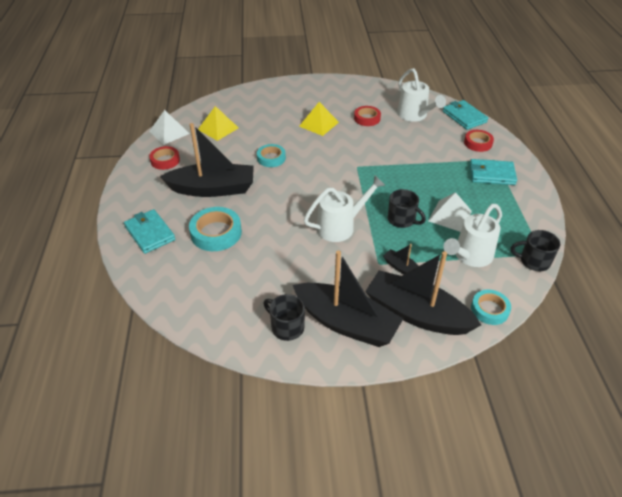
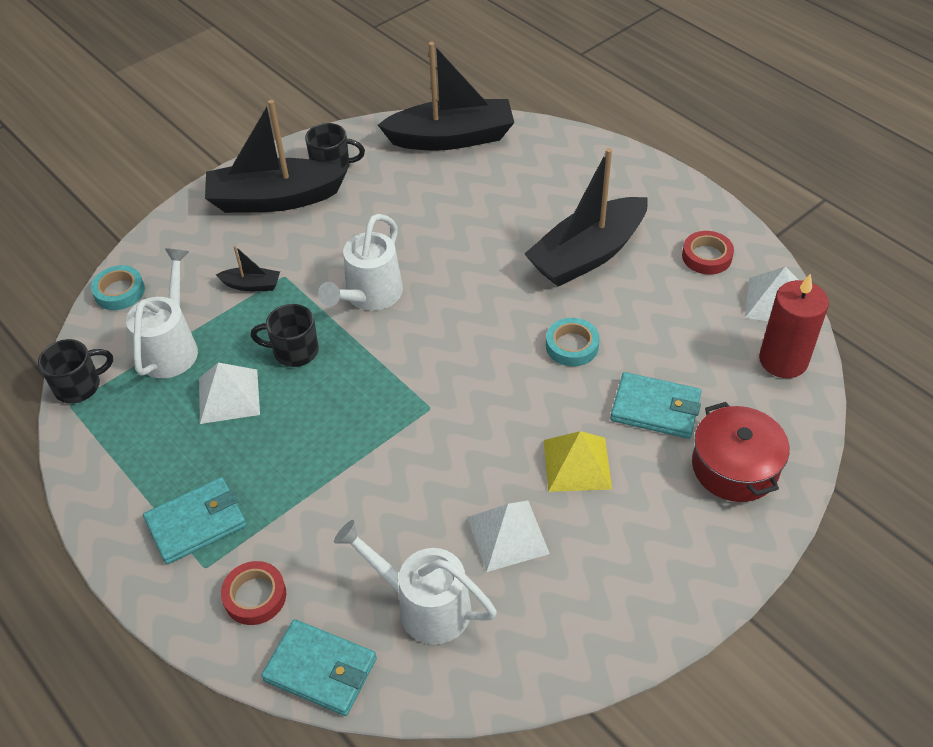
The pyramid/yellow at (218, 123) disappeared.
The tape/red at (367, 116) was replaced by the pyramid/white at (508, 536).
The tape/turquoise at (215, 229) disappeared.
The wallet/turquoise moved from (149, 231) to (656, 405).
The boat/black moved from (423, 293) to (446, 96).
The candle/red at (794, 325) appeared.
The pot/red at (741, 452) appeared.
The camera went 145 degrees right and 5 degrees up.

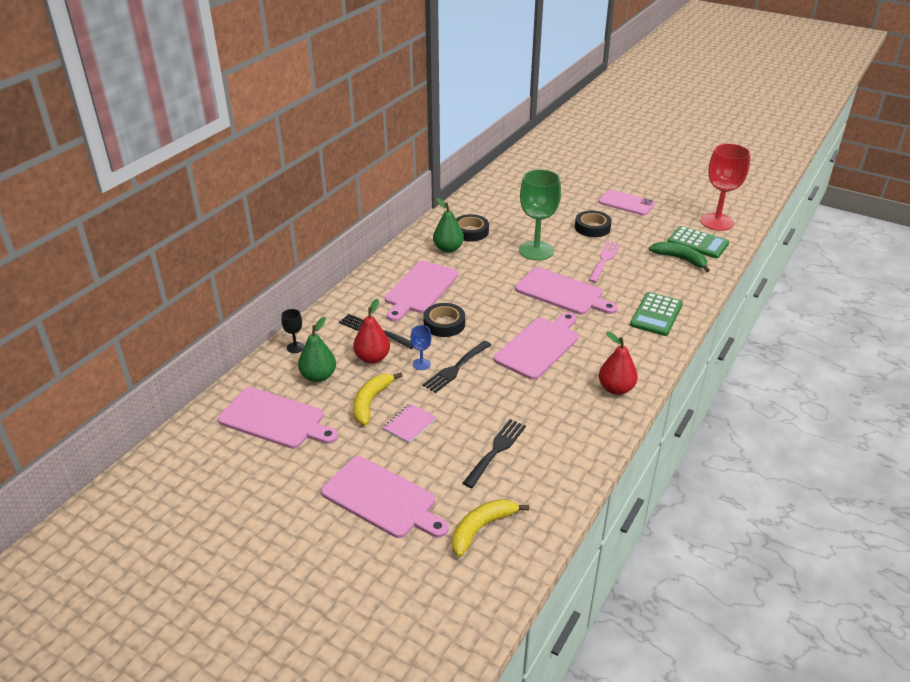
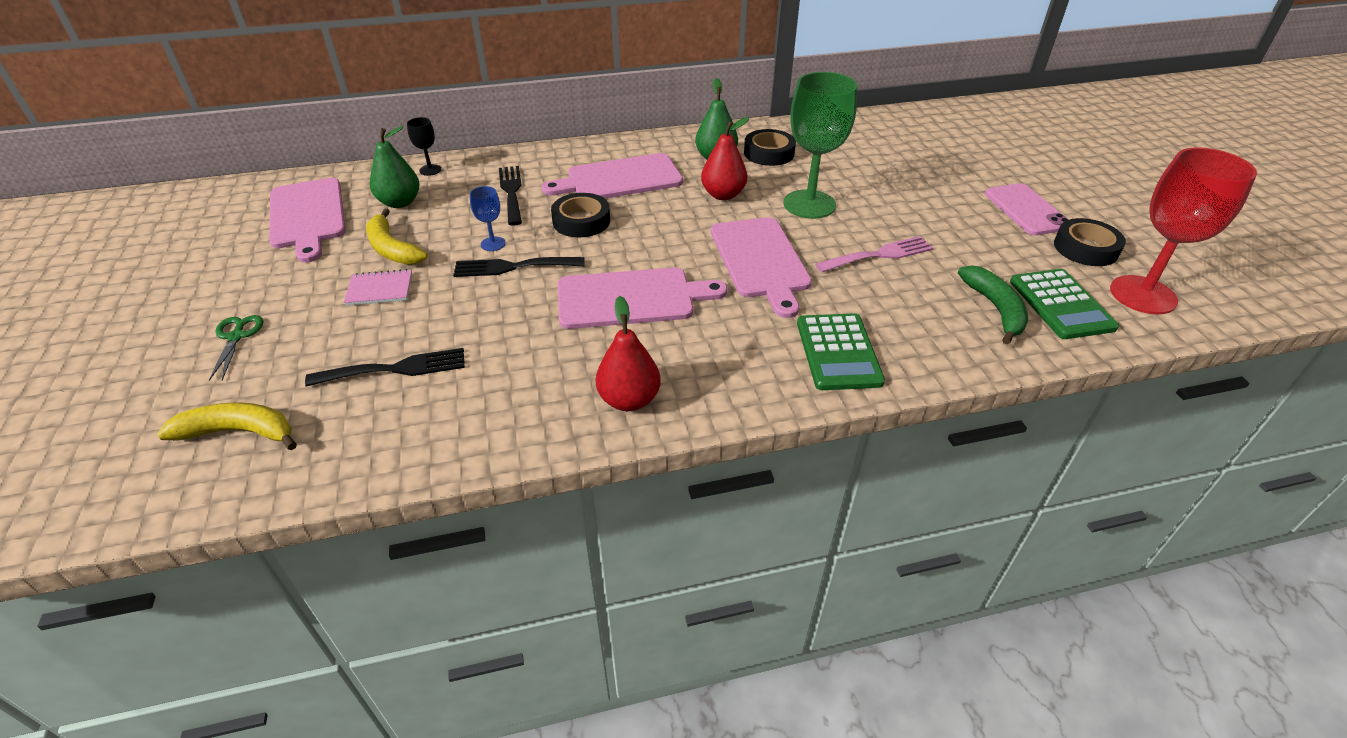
The tape/black moved from (593, 224) to (1090, 242).
The calculator/green at (656, 314) turned 75 degrees counterclockwise.
The pear/red moved from (371, 331) to (725, 158).
The banana/yellow at (377, 398) turned 105 degrees counterclockwise.
The cutting board/pink at (385, 497) was replaced by the scissors/green at (236, 348).
The camera went 45 degrees right and 5 degrees up.

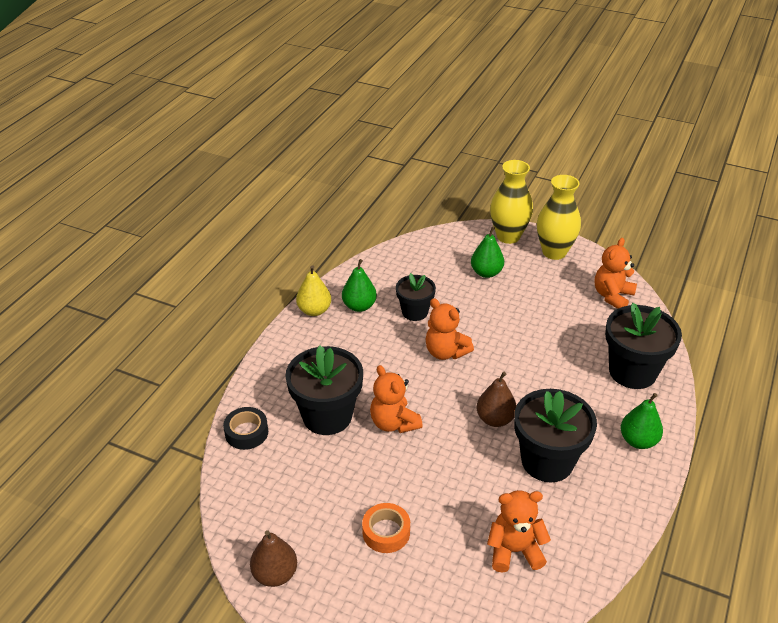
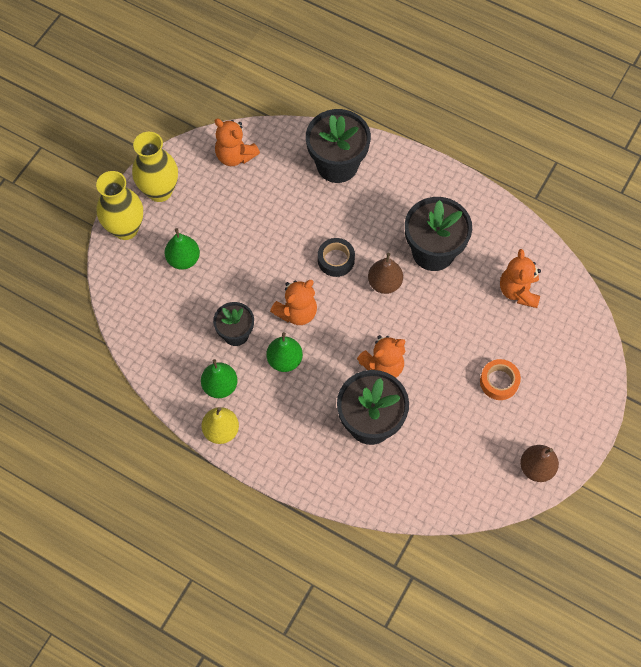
The pear/green moved from (642, 421) to (284, 352).
The tape/black moved from (245, 428) to (336, 257).
The camera went 85 degrees left and 25 degrees up.

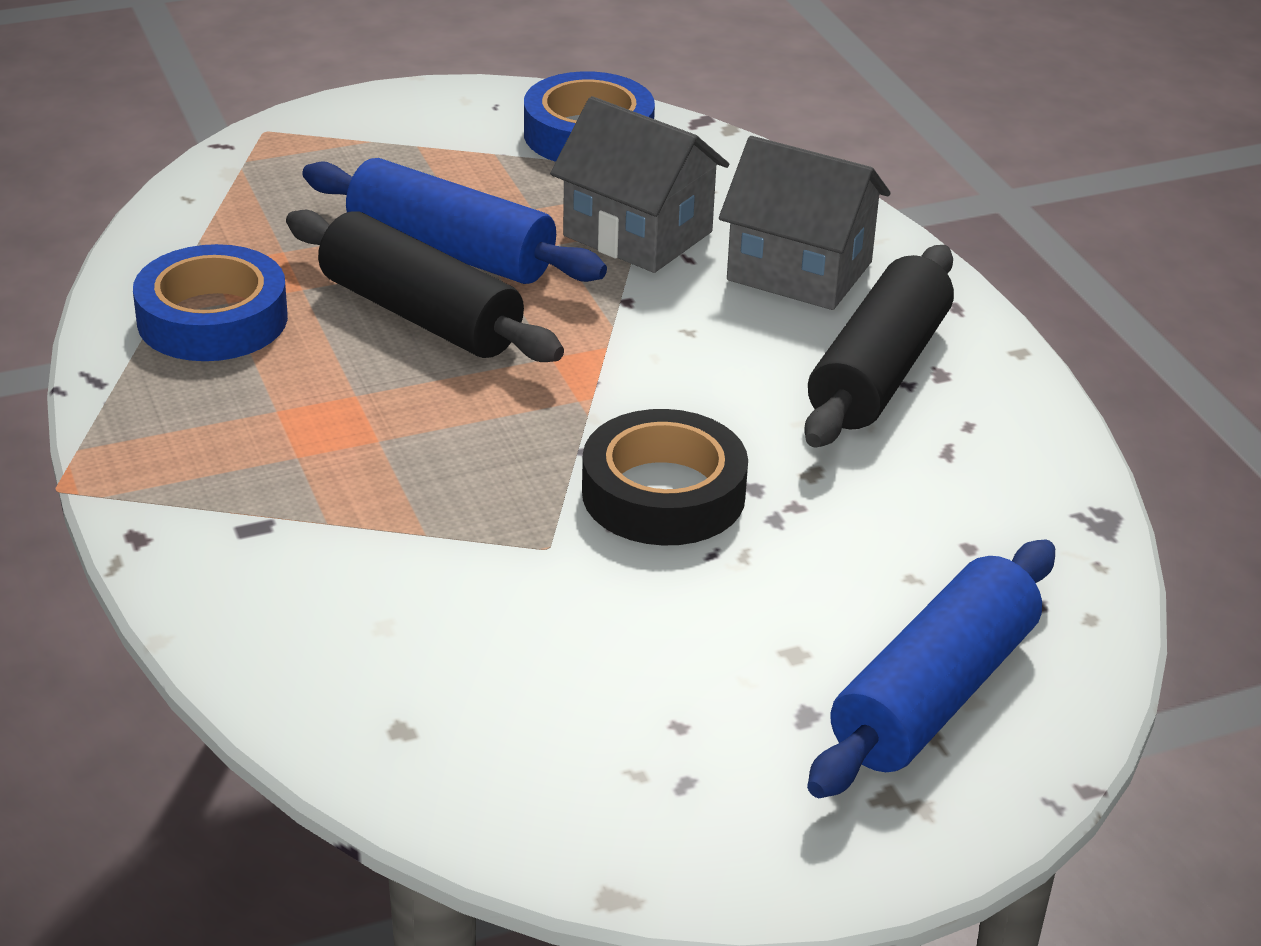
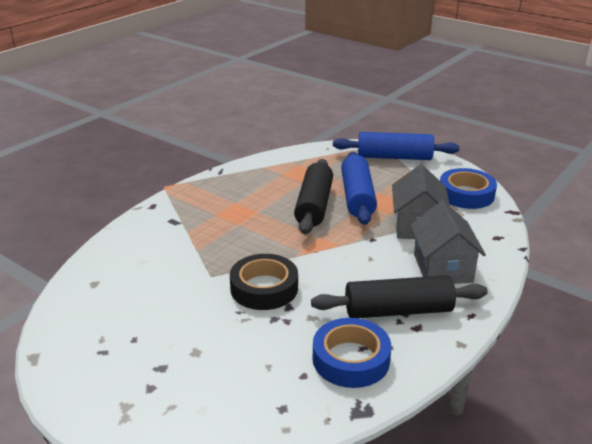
The tape/blue moved from (210, 302) to (352, 353).
The rolling pin/blue moved from (931, 668) to (396, 146).
The camera went 60 degrees right and 5 degrees down.

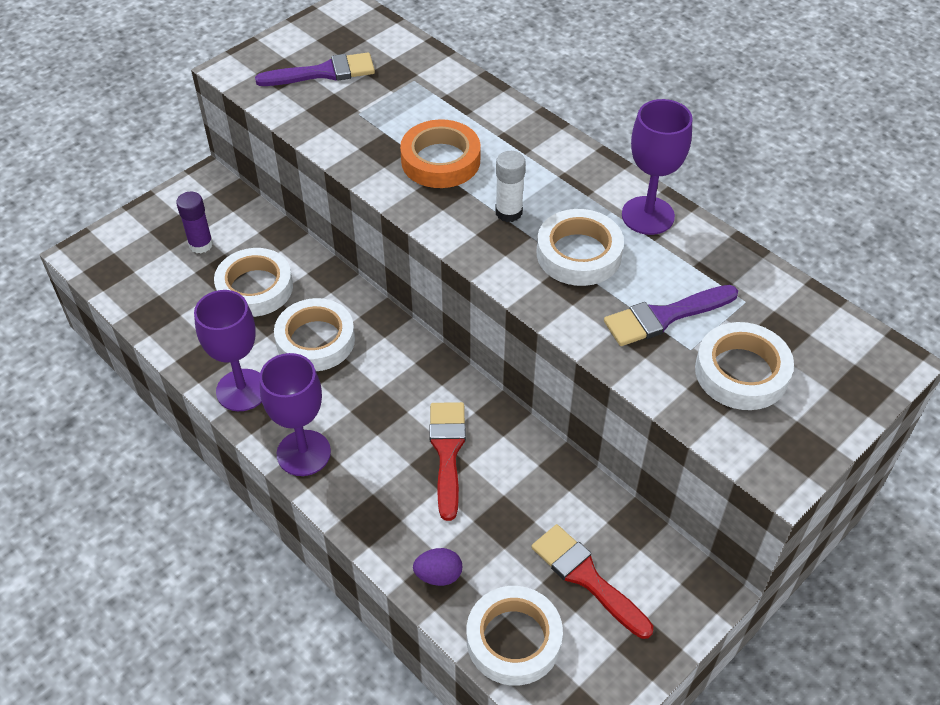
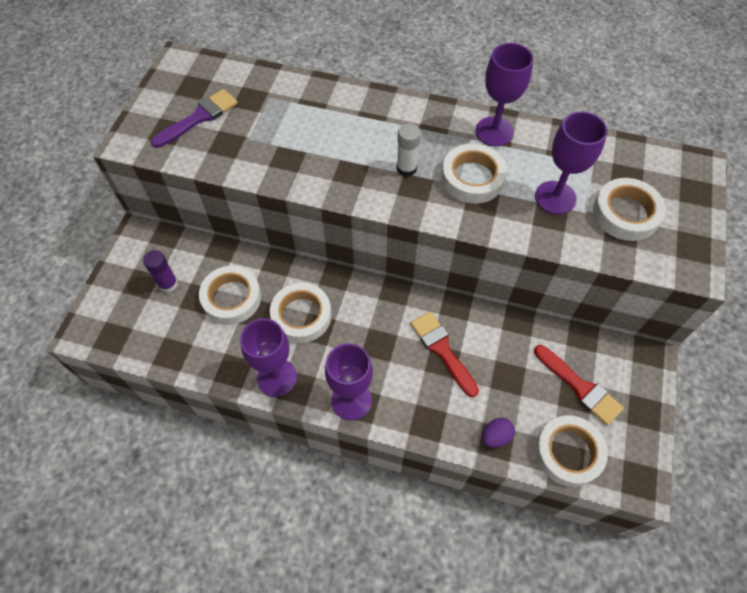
The tape/orange at (440, 153) disappeared.
The brush/purple at (671, 315) was replaced by the goblet/purple at (571, 163).
The brush/red at (592, 581) turned 150 degrees counterclockwise.
The camera went 30 degrees left and 10 degrees up.

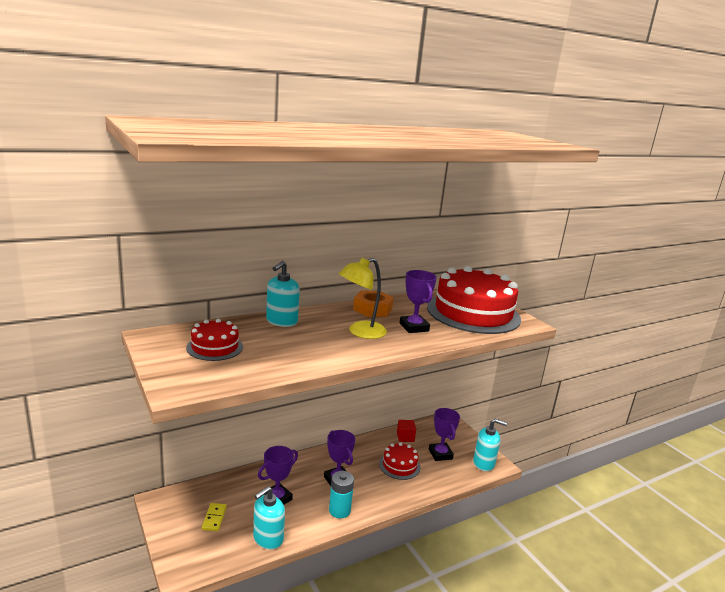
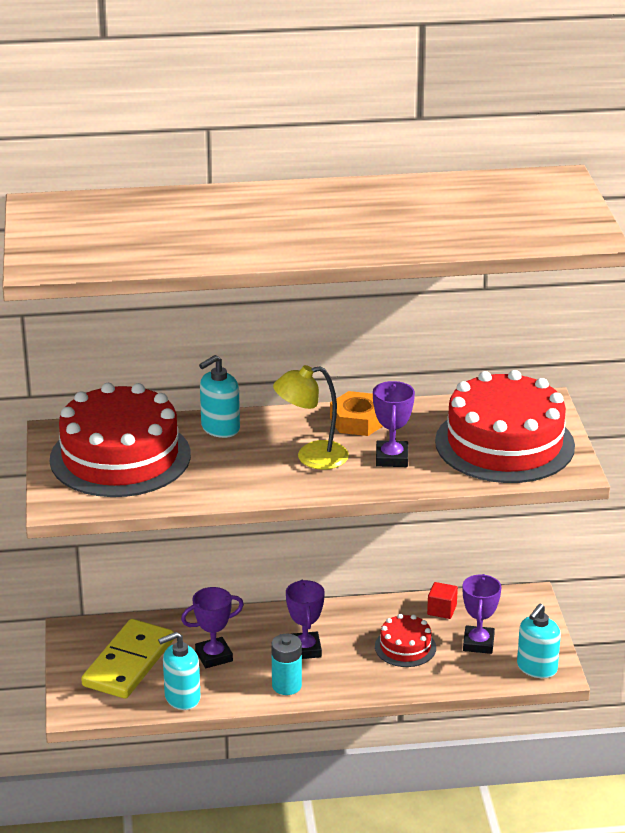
The cake/red at (214, 340) changed to 2.12 times the size.
The soap dispenser/turquoise at (490, 445) turned 90 degrees clockwise.
The domino/yellow at (214, 517) changed to 2.40 times the size.
The camera went 25 degrees right and 10 degrees up.

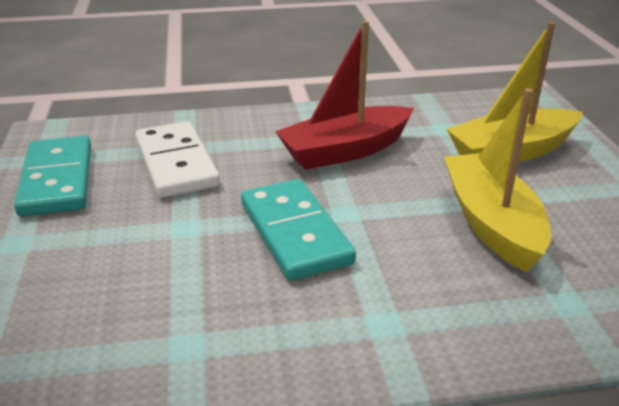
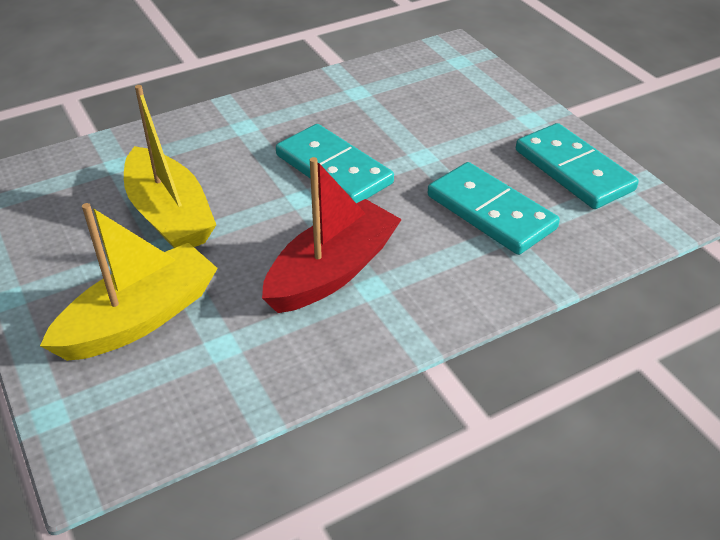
The domino/white at (177, 159) became the domino/turquoise at (494, 208).
The camera went 160 degrees right and 10 degrees up.

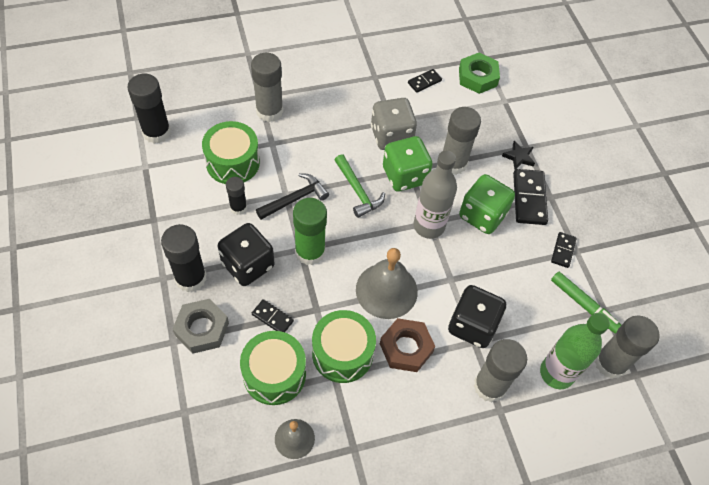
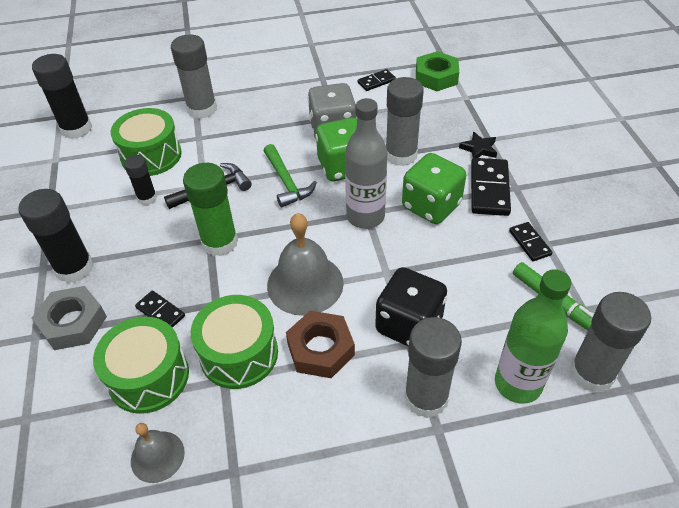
The dice/black at (246, 254) disappeared.
The domino/black at (564, 250) turned 45 degrees counterclockwise.
The camera went 10 degrees right and 10 degrees down.

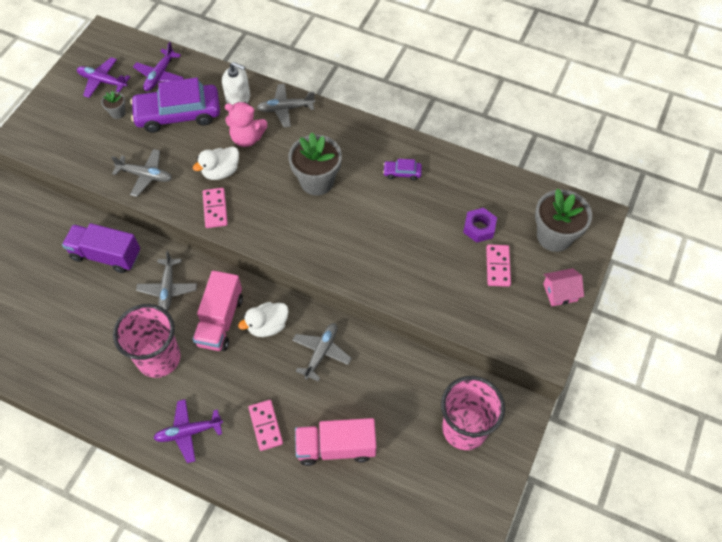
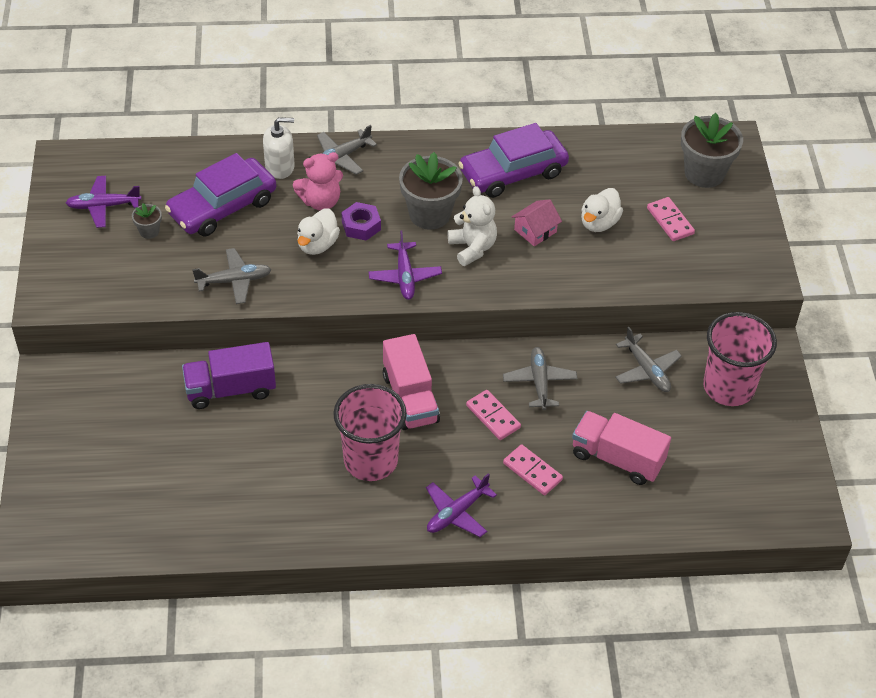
The plane/purple moved from (158, 66) to (405, 265).
The car/purple at (402, 169) changed to 2.34 times the size.
The domino/pink moved from (215, 208) to (493, 415).
The nut/purple moved from (480, 225) to (361, 221).
The plane/grey moved from (166, 281) to (648, 359).
The house/pink moved from (563, 287) to (537, 222).
The duck/white moved from (263, 319) to (602, 210).
The truck/pink at (335, 442) turned 60 degrees clockwise.
The teddy bear/white at (472, 226) appeared.
The camera went 30 degrees left and 10 degrees down.

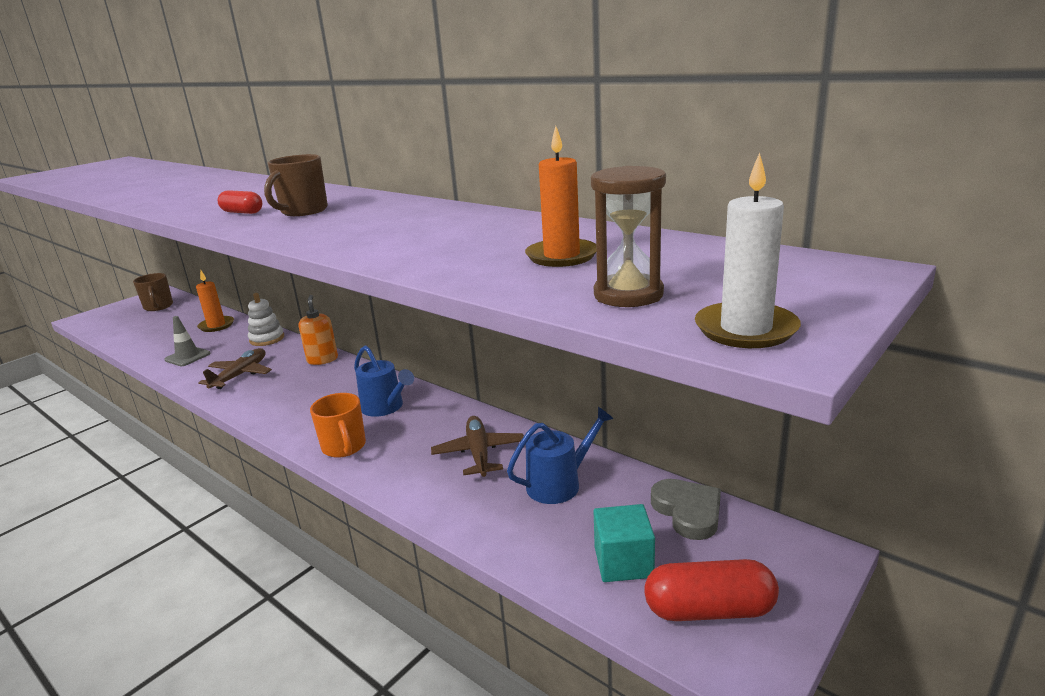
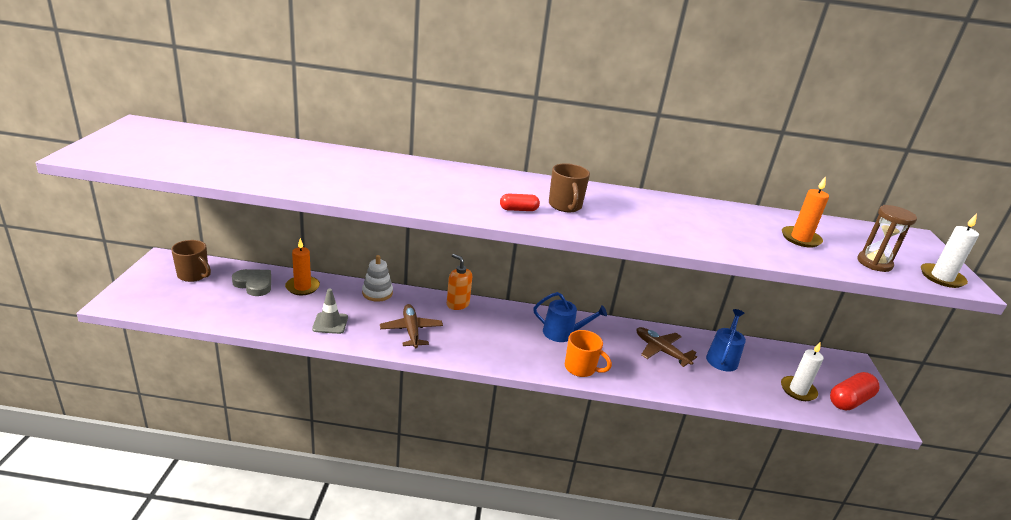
The heart/grey moved from (686, 509) to (251, 282).
The cube/turquoise at (624, 543) was replaced by the candle/white at (802, 372).
The camera went 40 degrees left and 5 degrees up.

